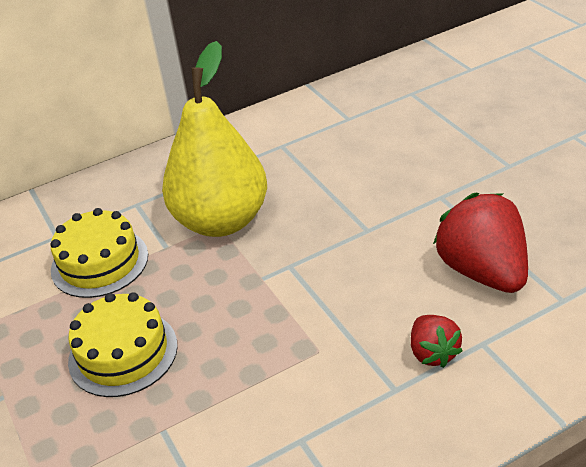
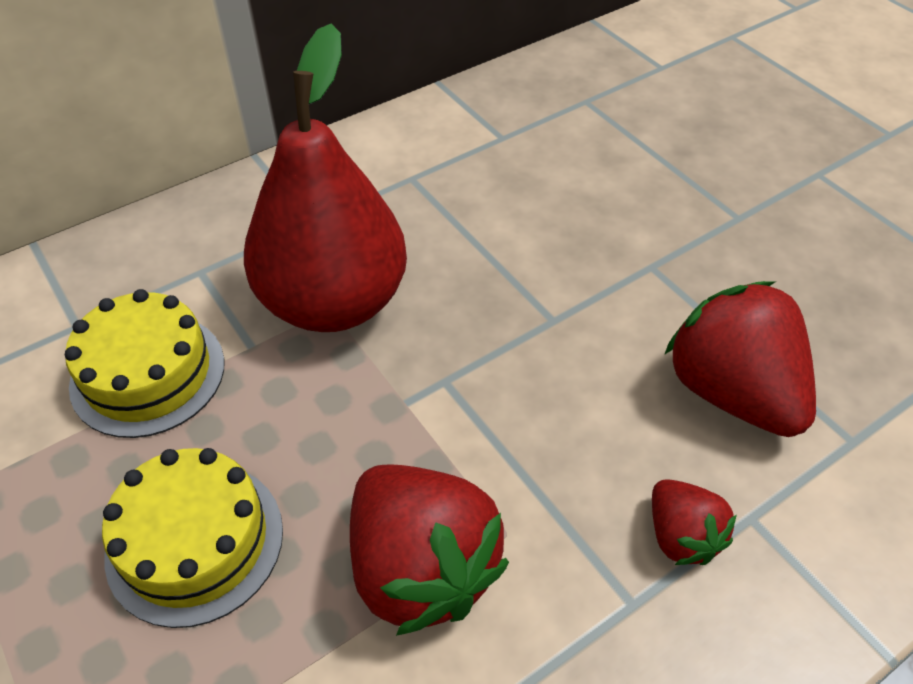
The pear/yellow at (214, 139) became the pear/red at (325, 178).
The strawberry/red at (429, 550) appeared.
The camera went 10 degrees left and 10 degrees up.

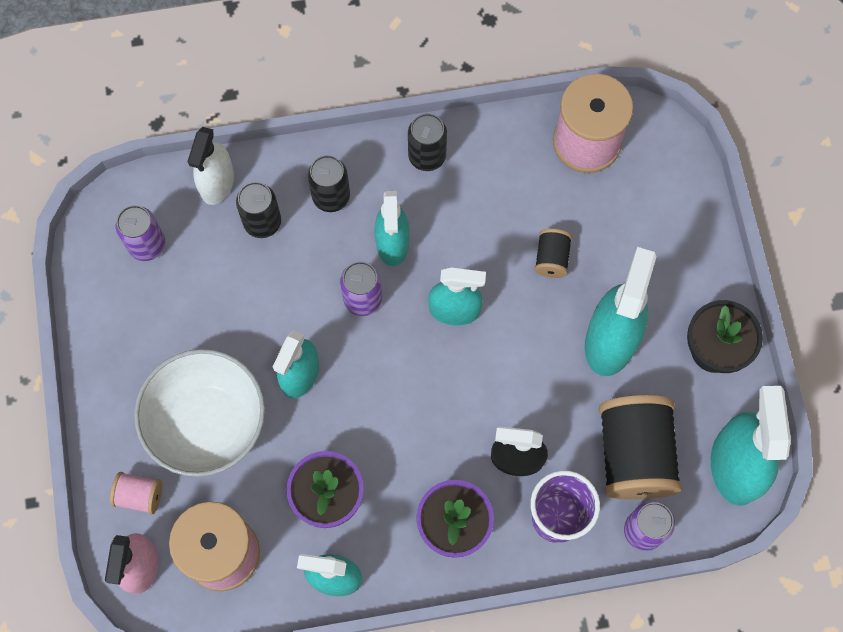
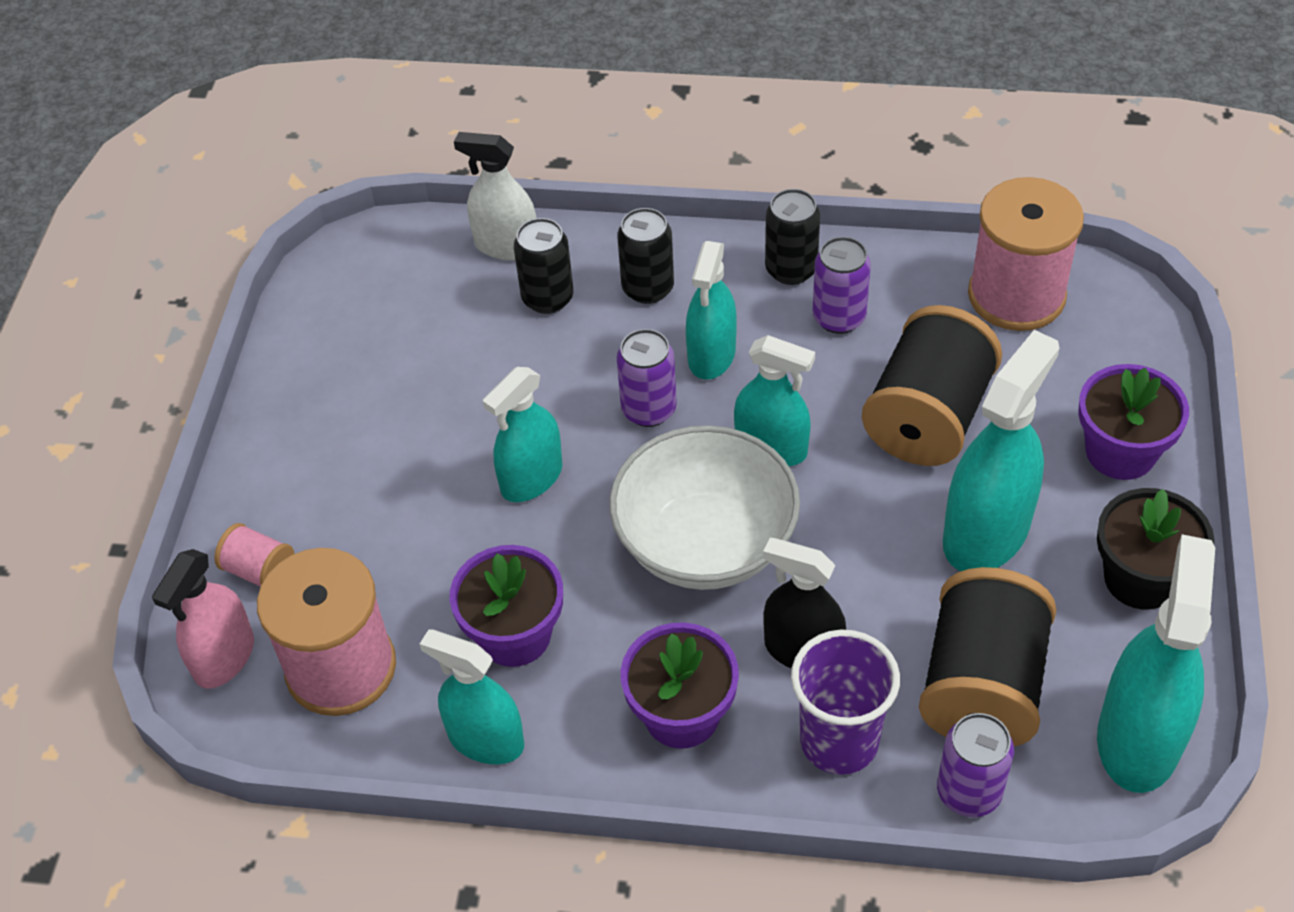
The spray bottle/white at (211, 166) turned 75 degrees clockwise.
The can/purple moved from (140, 233) to (842, 285).
The spool/black at (553, 253) changed to 2.13 times the size.
The bowl/white moved from (199, 413) to (704, 507).
The flower pot/purple at (1133, 422) appeared.
The camera went 20 degrees right and 20 degrees down.

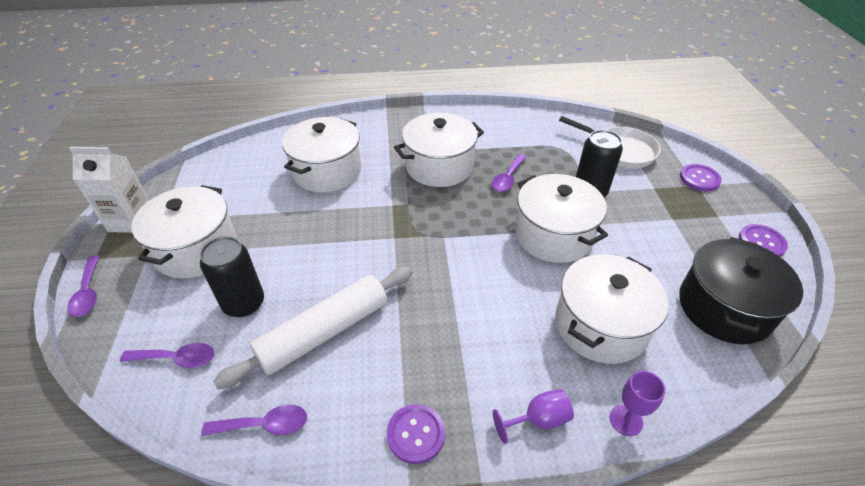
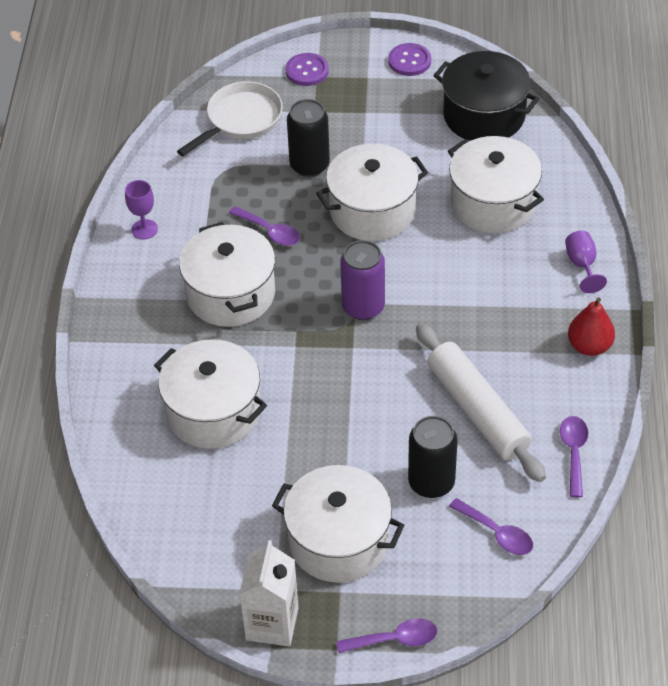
The spoon/purple at (167, 355) turned 120 degrees clockwise.
The goblet/purple moved from (637, 403) to (141, 209).
The button/purple at (416, 434) was replaced by the pear/red at (591, 327).
The can/purple at (362, 280) appeared.
The camera went 80 degrees left and 5 degrees up.

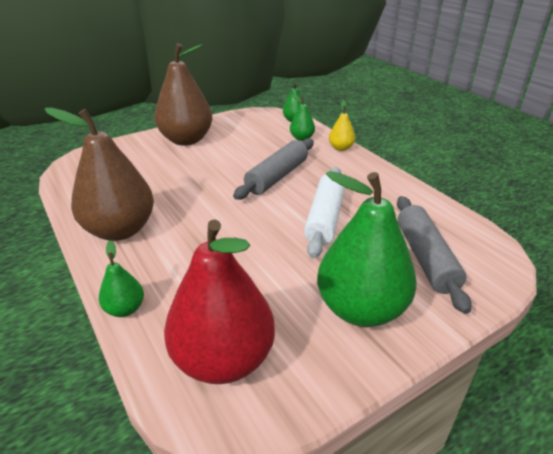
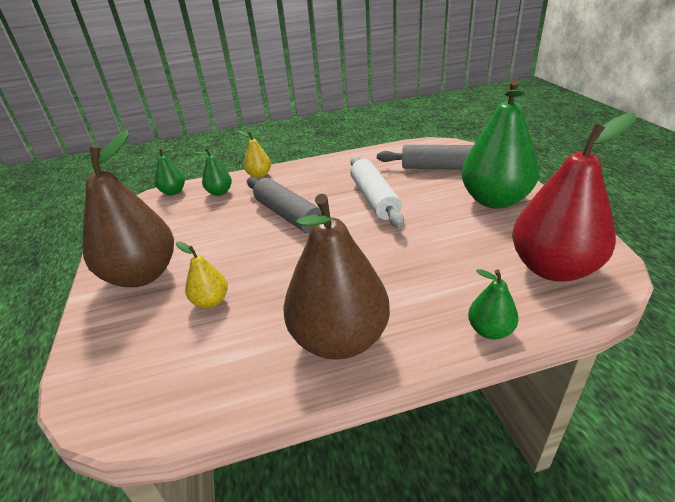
The rolling pin/white at (324, 212) turned 45 degrees clockwise.
The pear/yellow at (202, 274) appeared.
The camera went 70 degrees left and 0 degrees up.

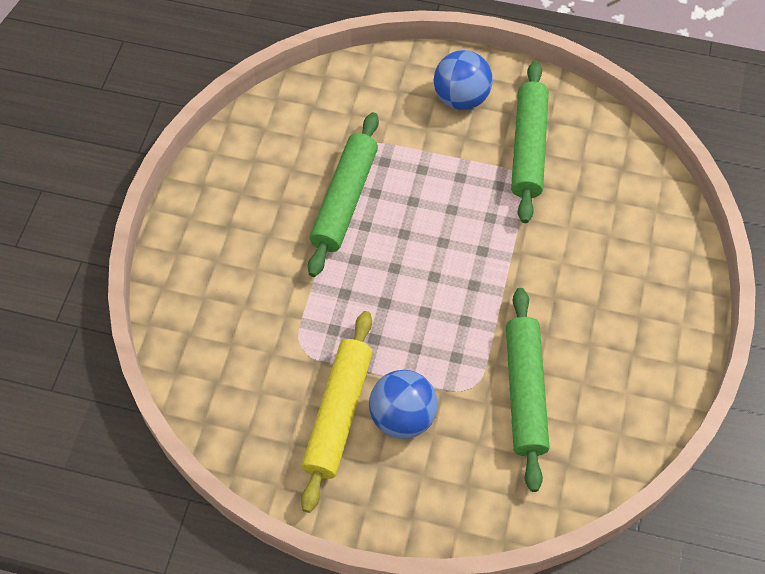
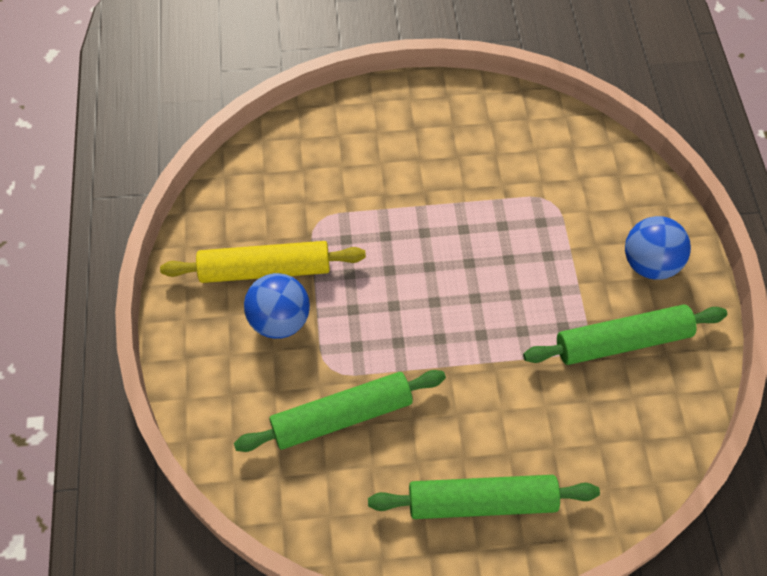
The rolling pin/green moved from (343, 194) to (484, 497).
The camera went 70 degrees right and 0 degrees up.

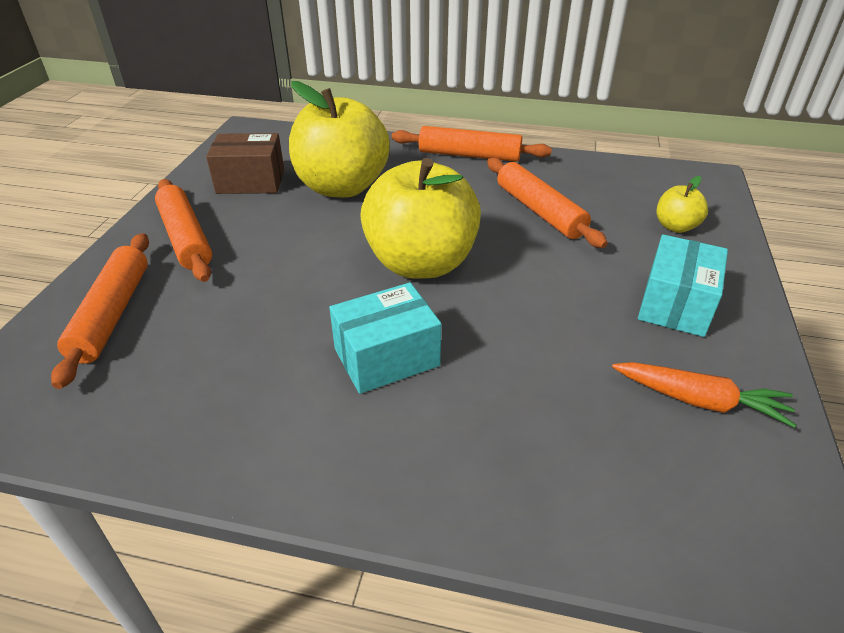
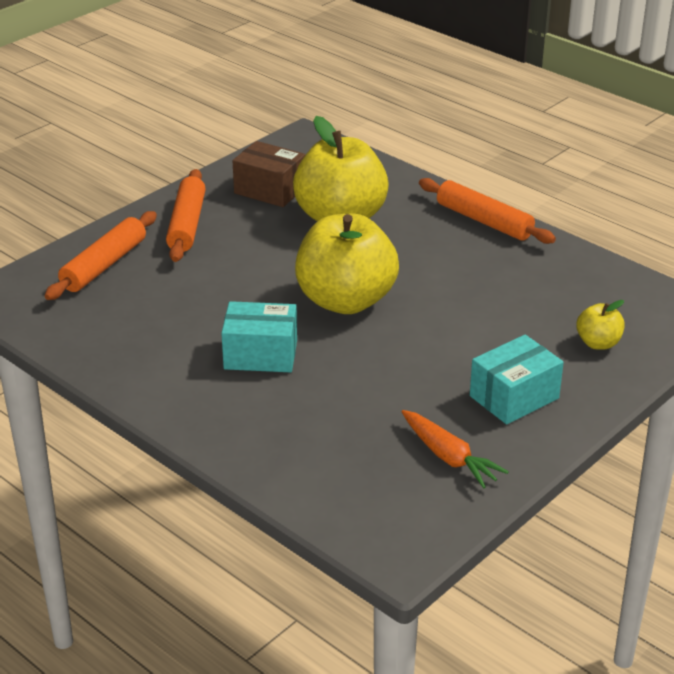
The rolling pin/orange at (547, 203) disappeared.
The camera went 30 degrees right and 5 degrees down.

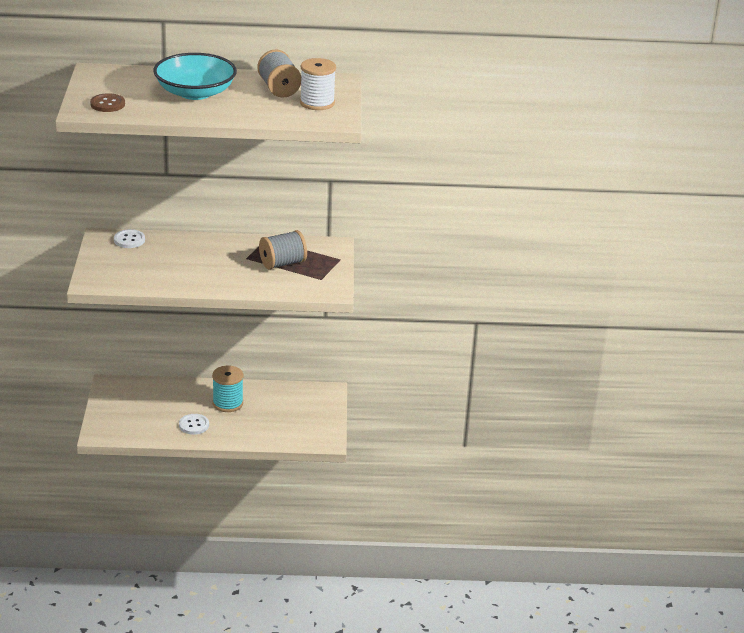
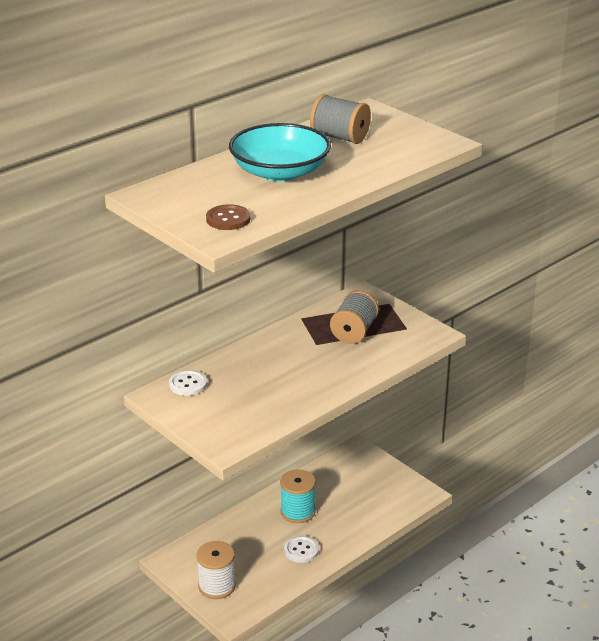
The spool/white moved from (318, 84) to (216, 570).
The camera went 40 degrees left and 0 degrees up.

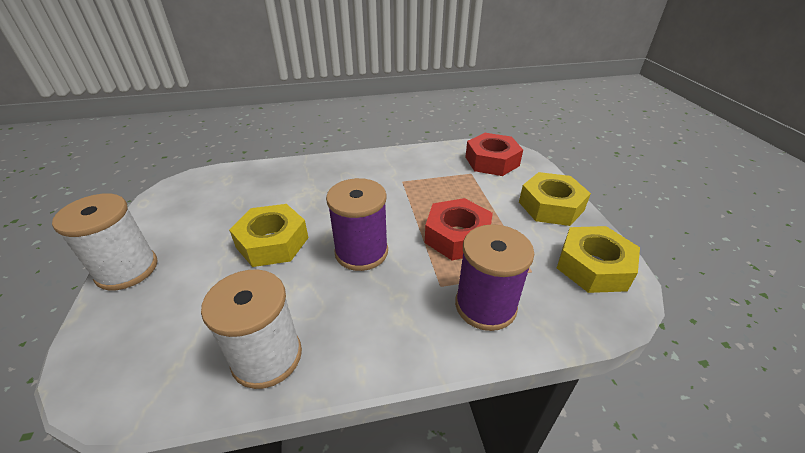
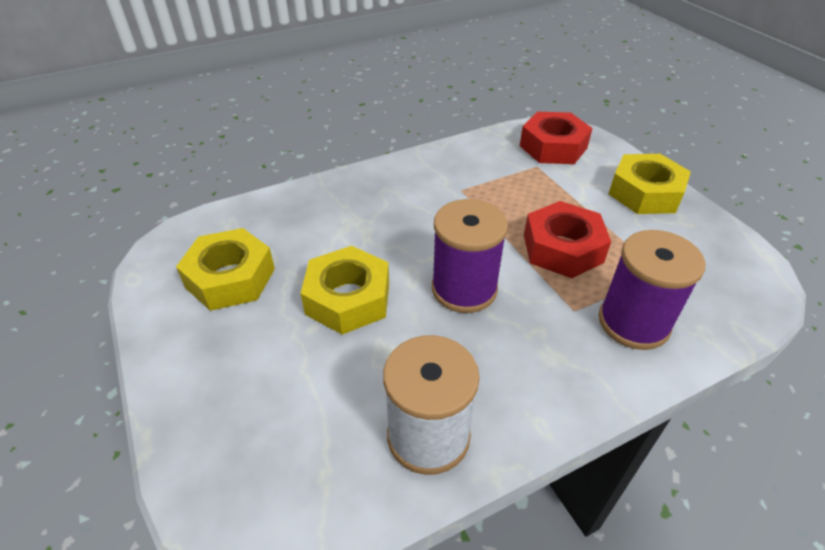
The spool/white at (105, 242) disappeared.
The nut/yellow moved from (598, 259) to (225, 269).
The camera went 15 degrees left and 5 degrees up.

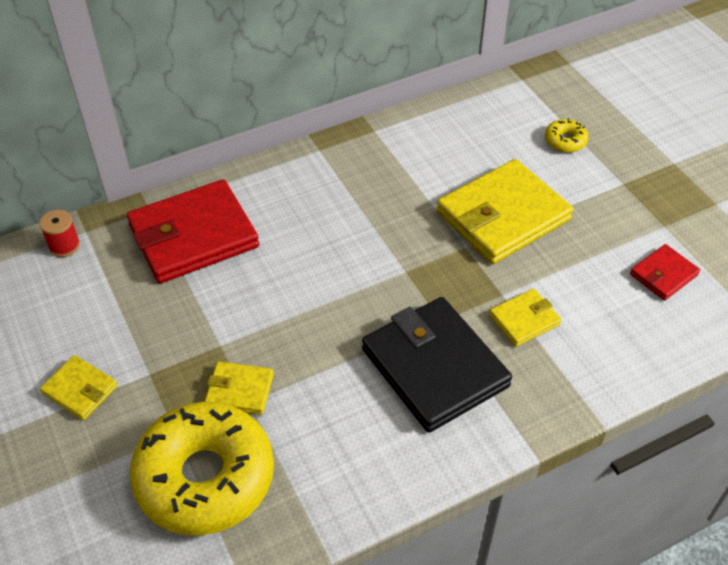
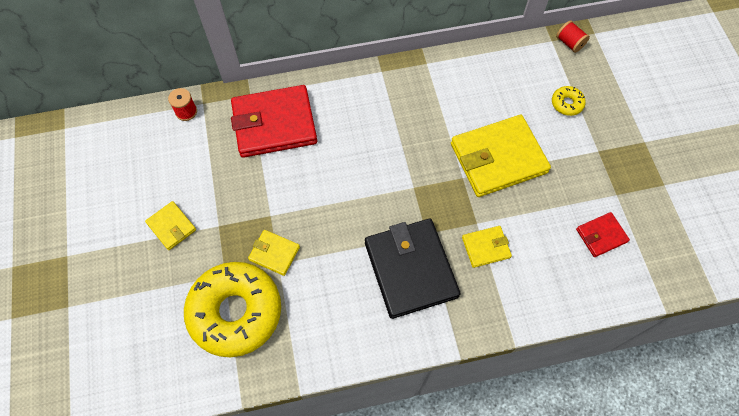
The spool/red at (573, 37) appeared.
The camera went 15 degrees right and 15 degrees up.

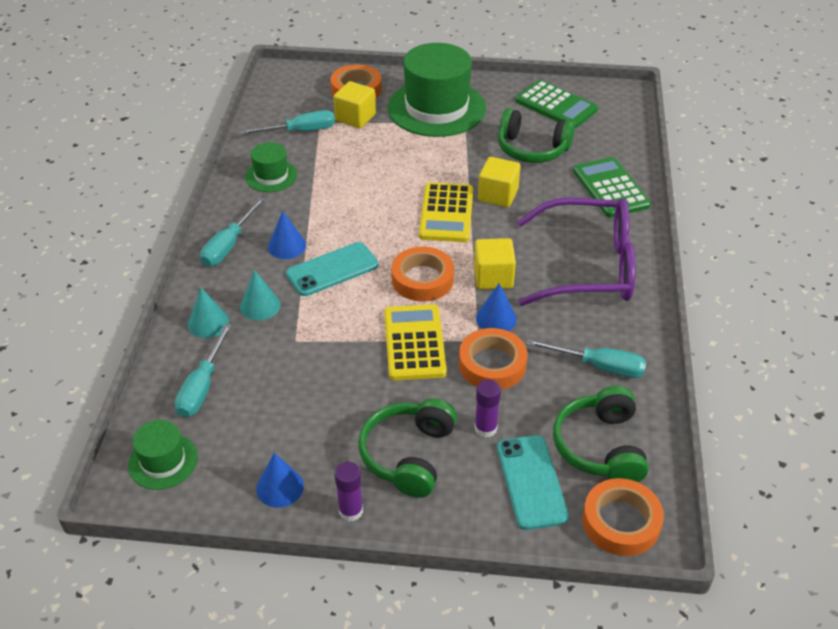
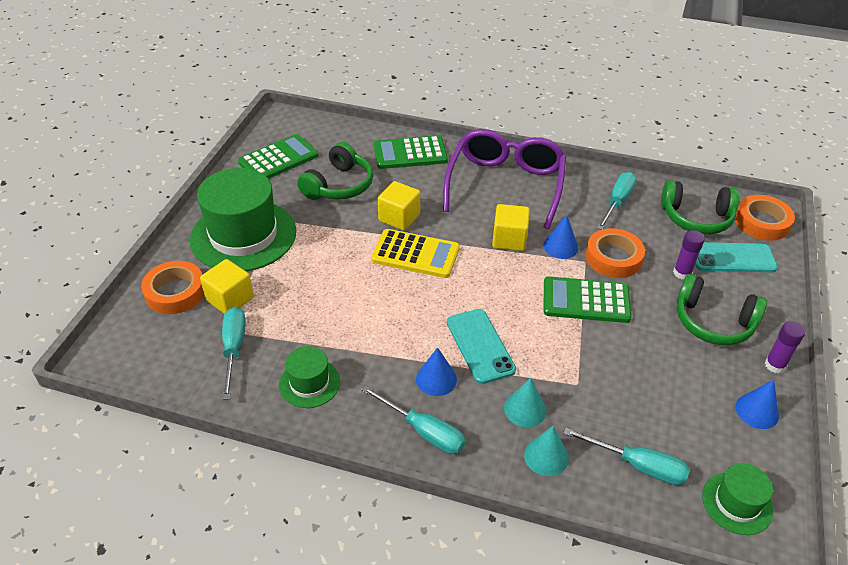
The tape/orange at (422, 274) disappeared.
The calculator/yellow at (415, 342) became the calculator/green at (588, 300).
The camera went 80 degrees left and 0 degrees up.

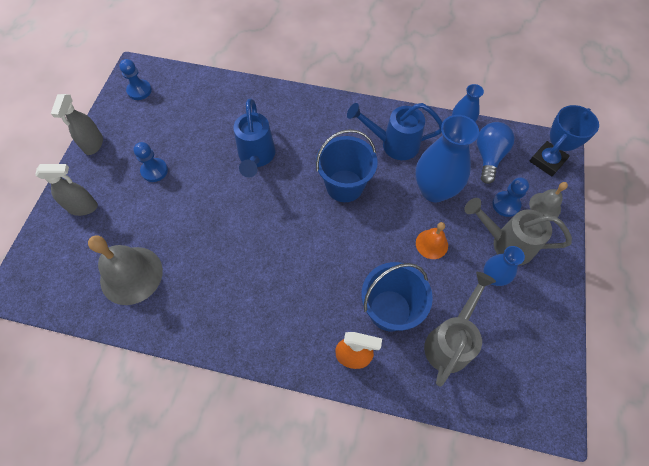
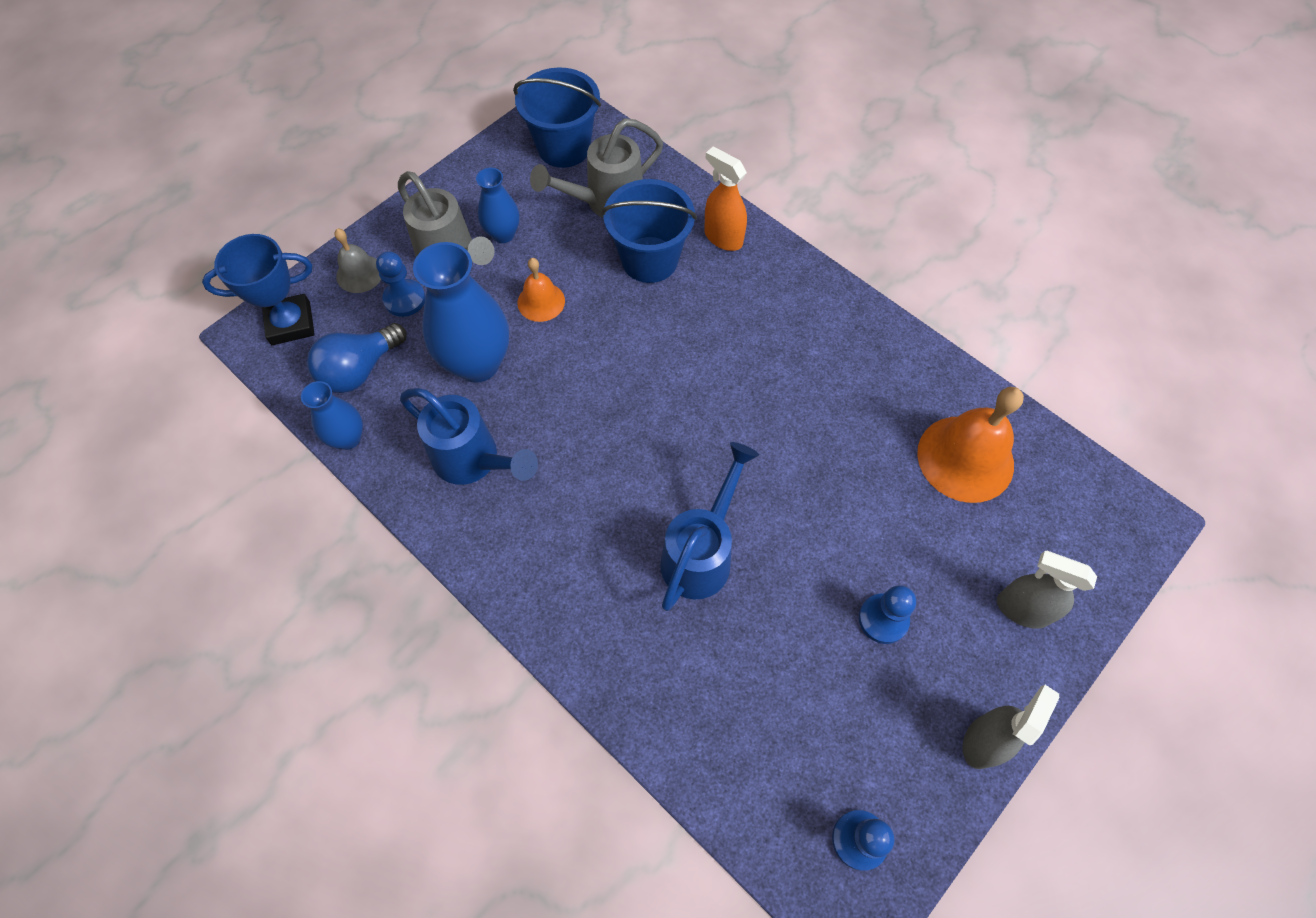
The bucket/blue moved from (347, 165) to (557, 117).
The bell/grey at (125, 270) became the bell/orange at (970, 445).
The camera went 150 degrees left and 0 degrees up.

